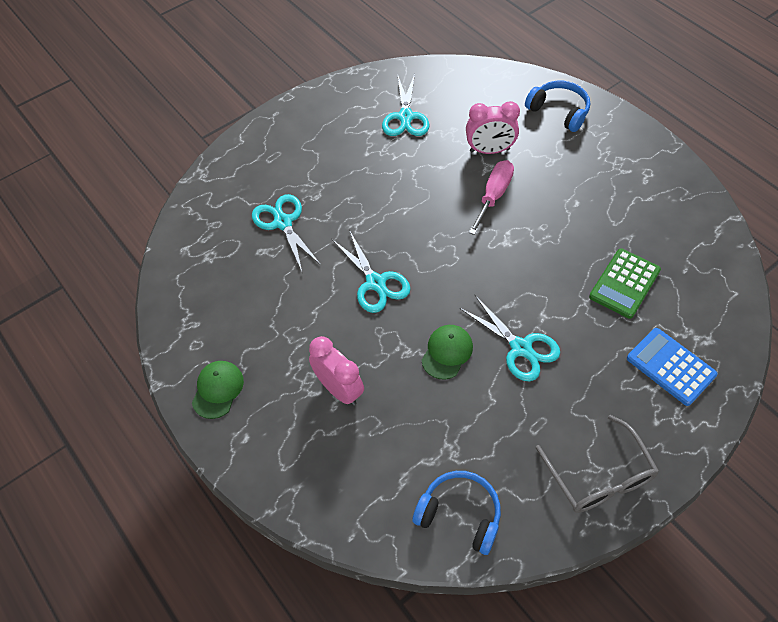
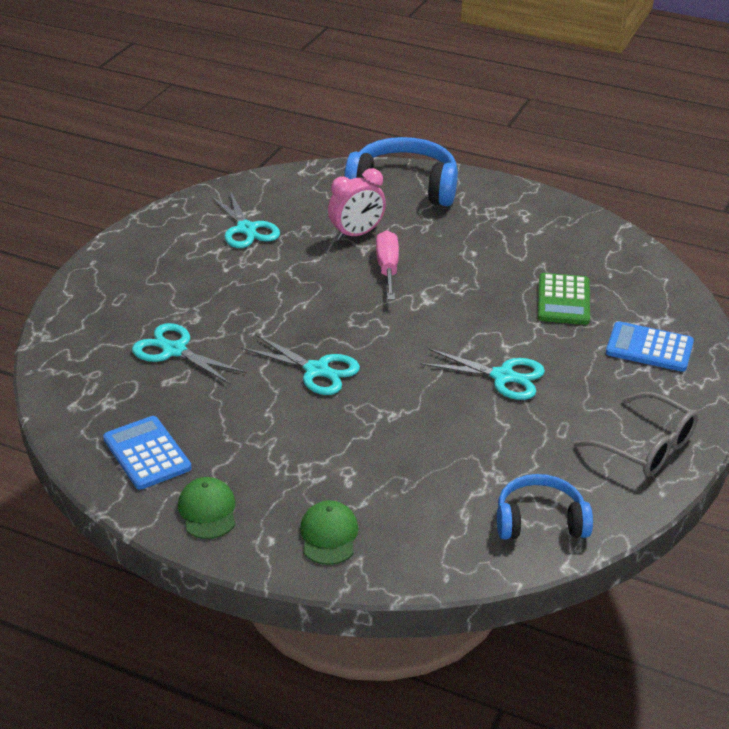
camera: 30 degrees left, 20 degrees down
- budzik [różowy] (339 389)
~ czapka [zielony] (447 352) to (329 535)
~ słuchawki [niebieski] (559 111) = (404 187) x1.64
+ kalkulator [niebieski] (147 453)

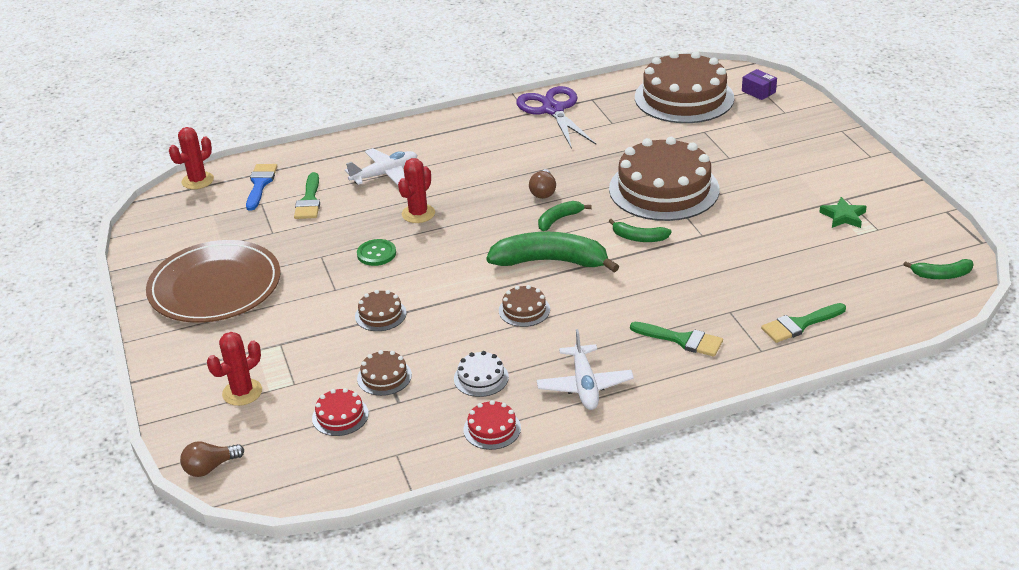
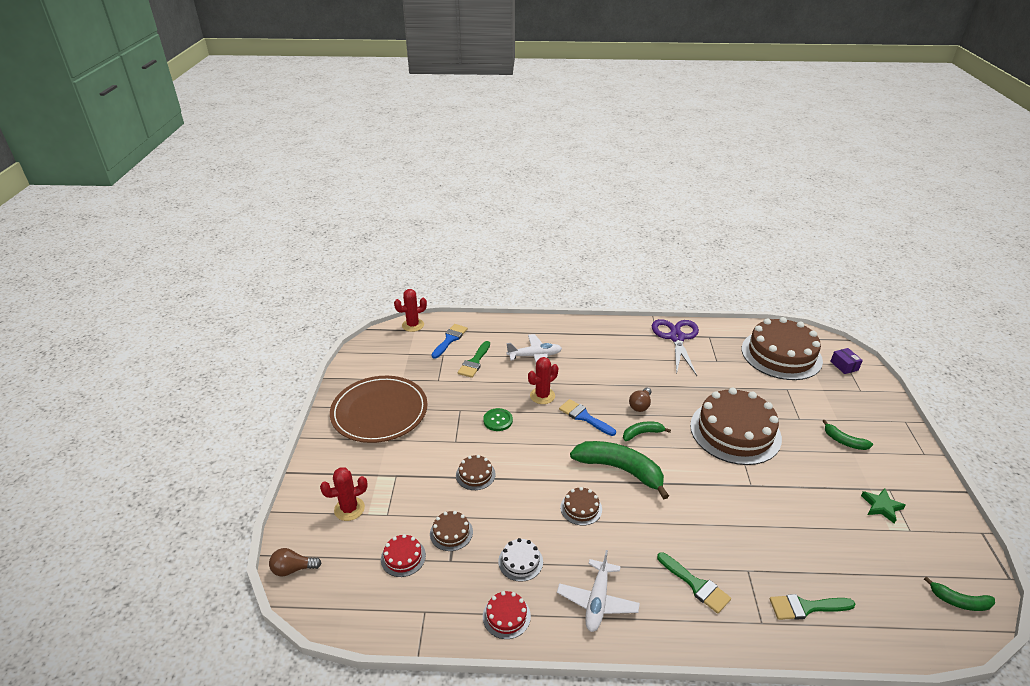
camera: 20 degrees right, 0 degrees up
~ banan [zielony] (639 238) to (844 441)
+ pędzel [niebieski] (584 417)

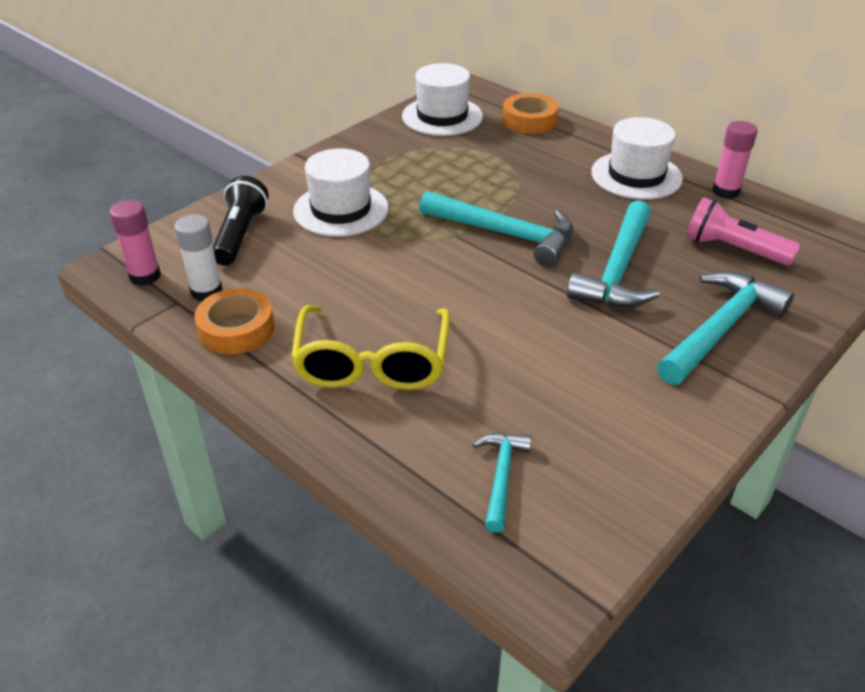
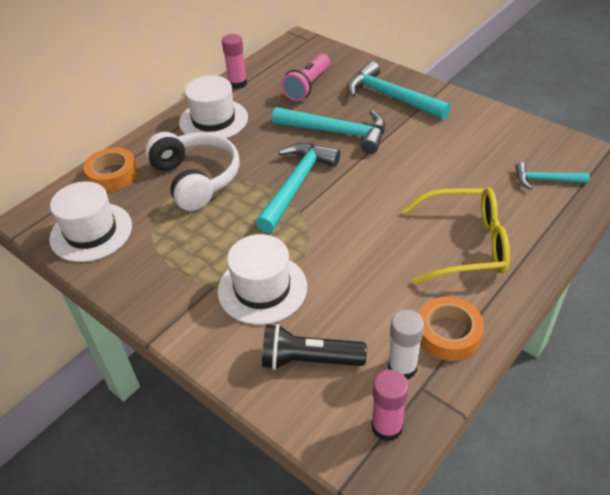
camera: 90 degrees left, 5 degrees up
+ słuchawki [biały] (196 179)

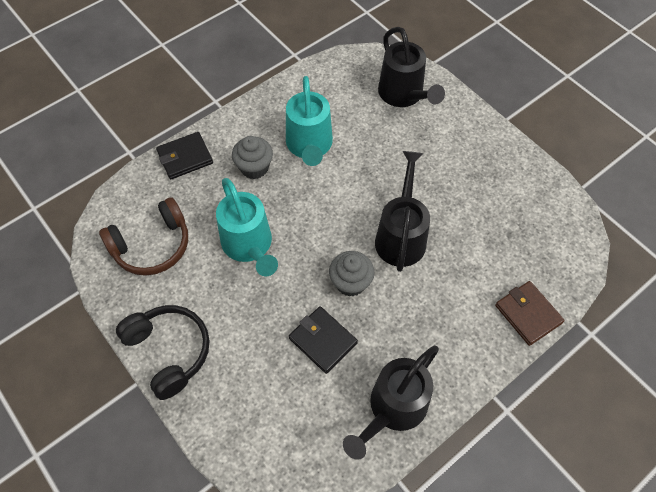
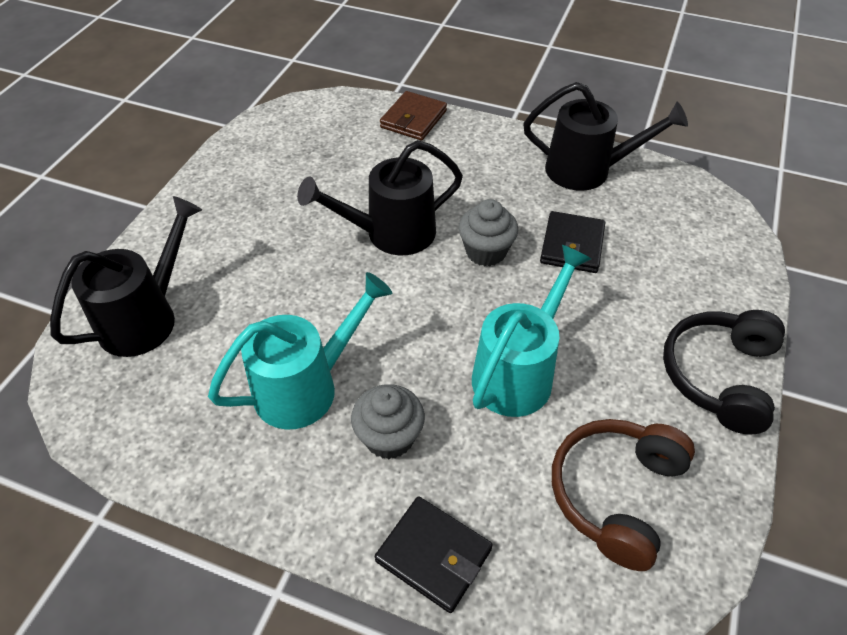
camera: 120 degrees left, 10 degrees down
~ słuchawki [brązowy] (152 246) = (615 493) 90 degrees counterclockwise

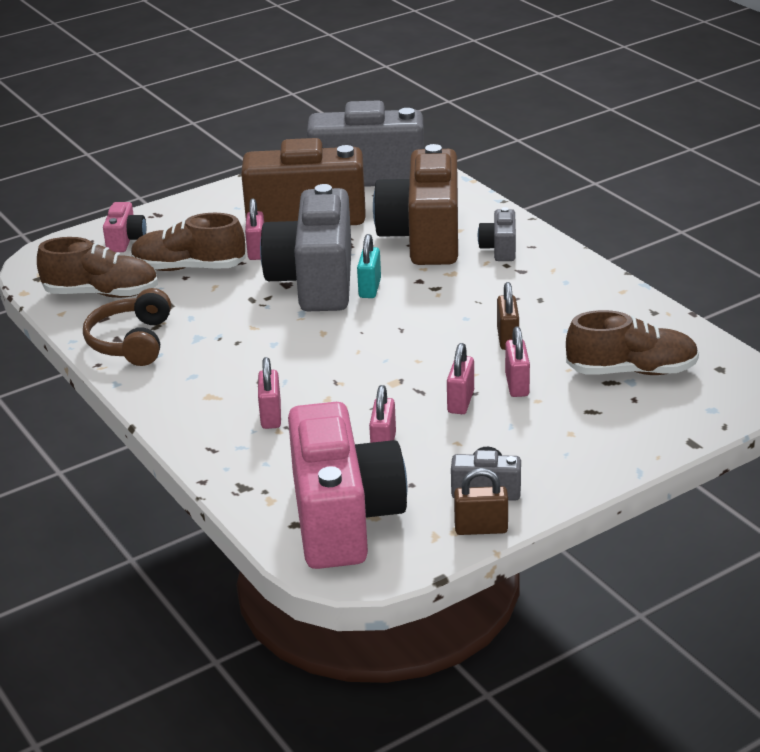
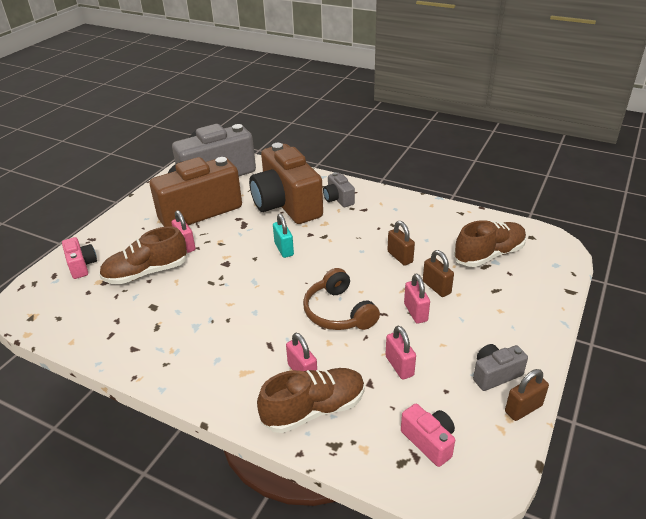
camera: 30 degrees left, 5 degrees up
~ but [brązowy] (102 294) to (314 409)
~ słuchawki [brązowy] (131 342) to (338 312)
- aparat fotograficzny [szary] (315 281)
~ aparat fotograficzny [różowy] (343 518) = (429 441) x0.44
~ kłódka [różowy] (517 385) to kłódka [brązowy] (436 287)

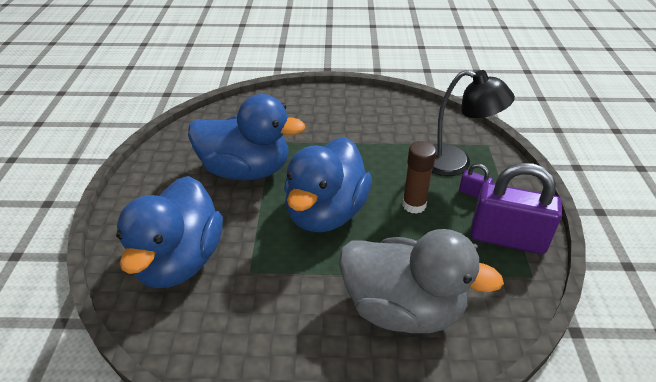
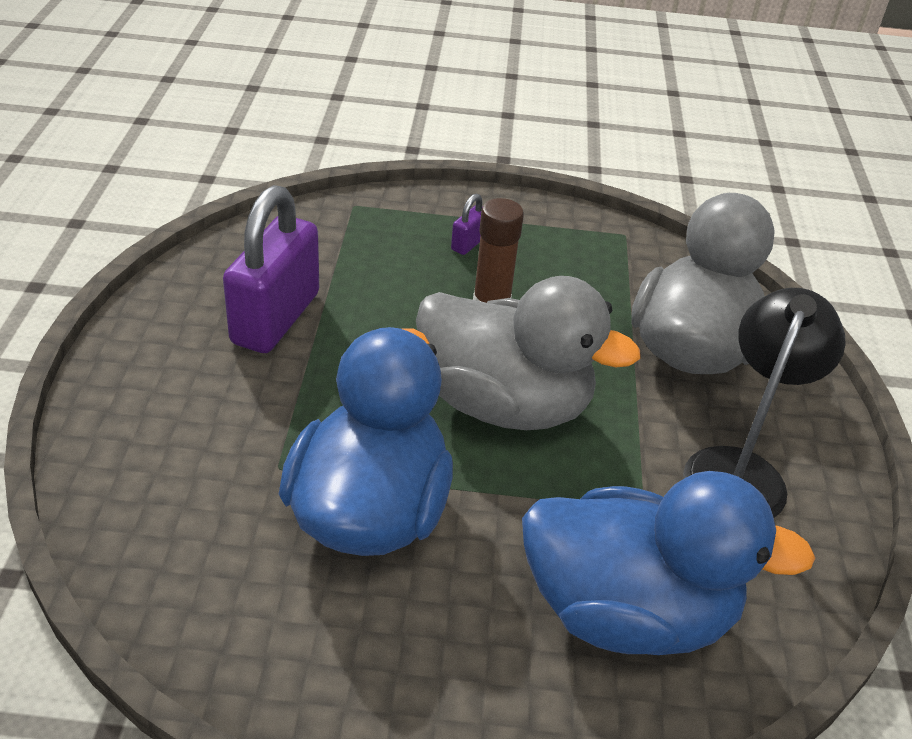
camera: 90 degrees left, 0 degrees up
~ kaczka [niebieski] (326 213) to kaczka [szary] (505 404)
~ lampka [czarny] (455 163) to (740 470)
~ kłódka [fioletowy] (507 238) to (275 318)

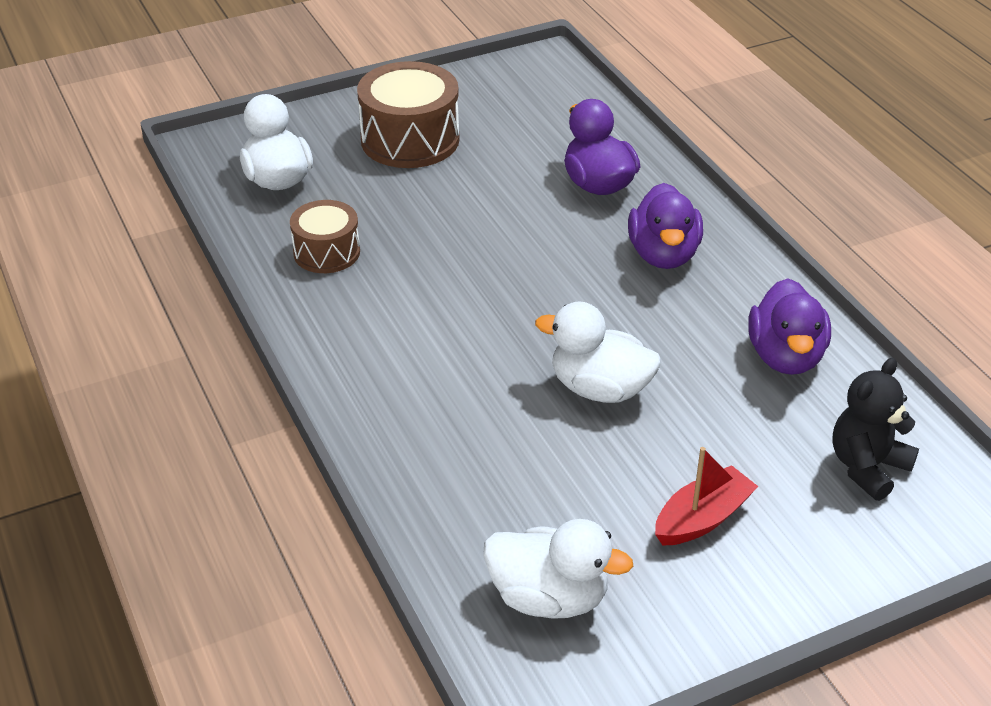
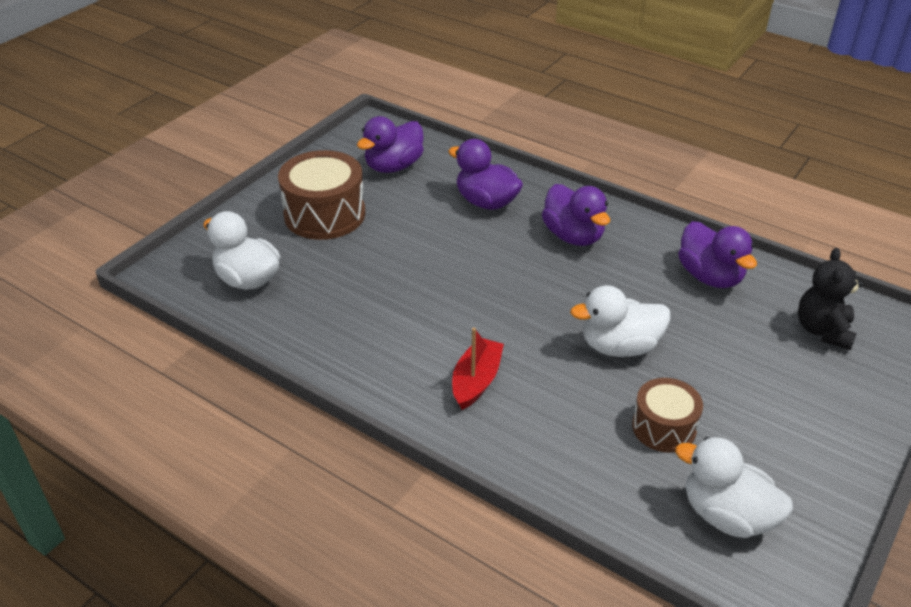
camera: 30 degrees left, 0 degrees up
~ bęben [brązowy] (326 252) to (664 427)
~ kaczka [biały] (549 598) = (726 515) 135 degrees counterclockwise
~ łódka [czerwony] (702 519) to (476 381)
+ kaczka [fioletowy] (393 166)

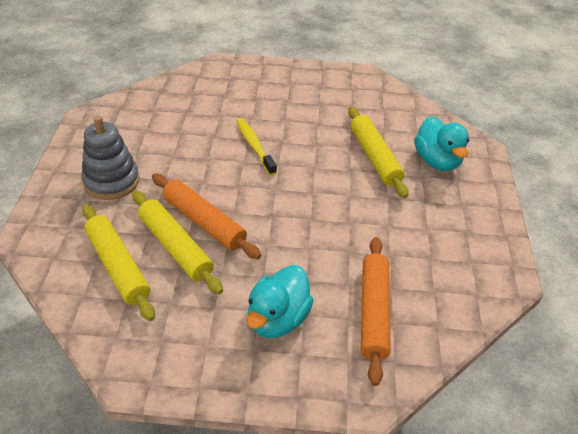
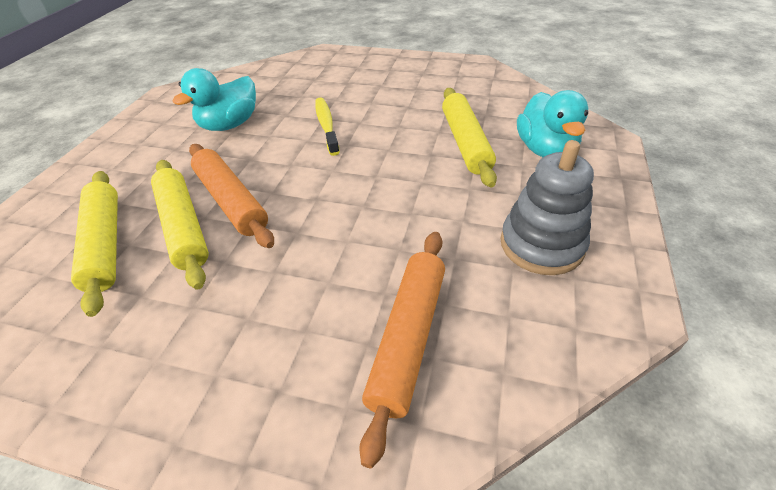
camera: 15 degrees right, 0 degrees up
~ zabawka nakładanka [szary] (111 181) to (541 245)
~ kaczka [turkusowy] (277 318) to (230 125)

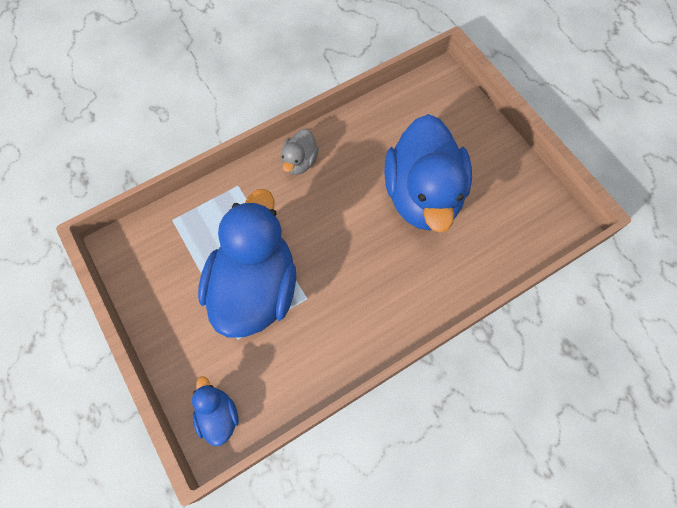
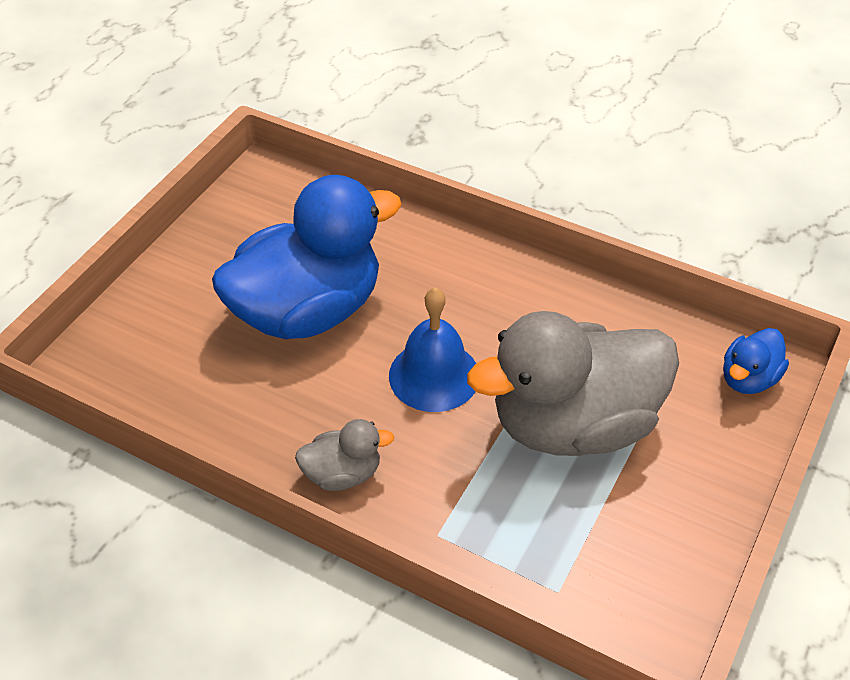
camera: 120 degrees left, 20 degrees down
~ kaczka [niebieski] (255 288) to kaczka [szary] (573 425)
+ dzwonek [niebieski] (434 375)

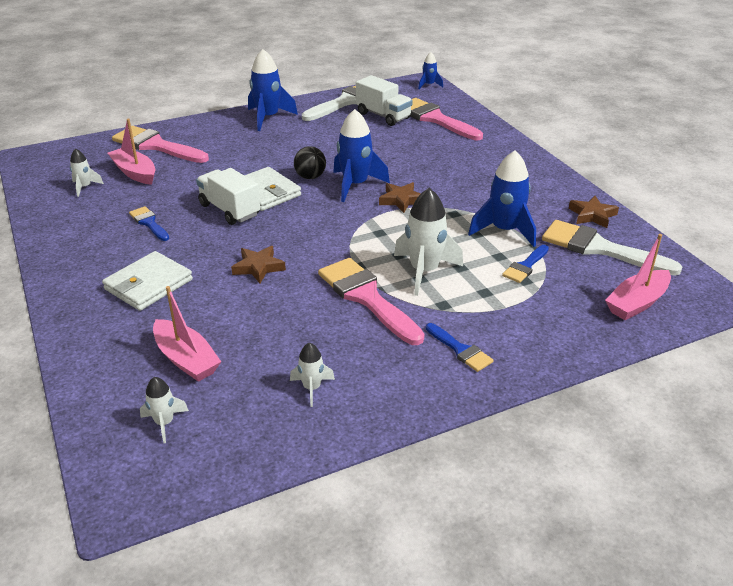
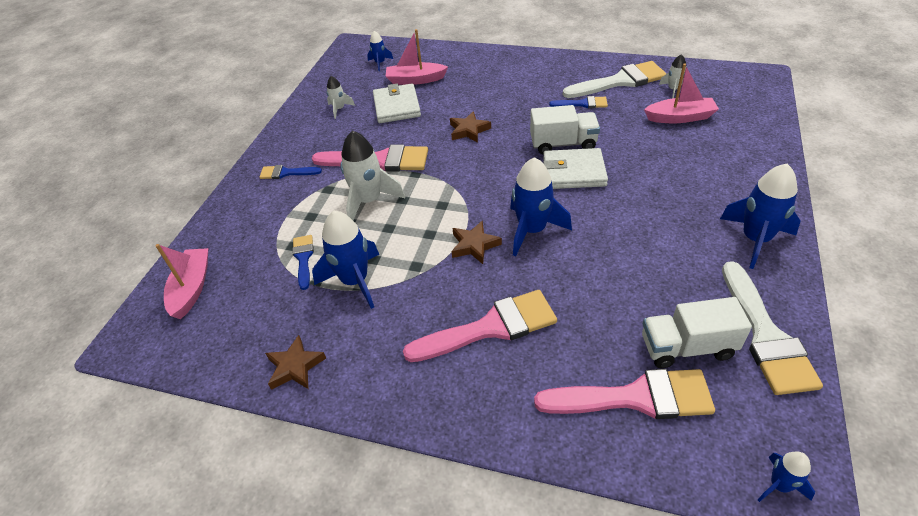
camera: 135 degrees right, 10 degrees up
~ portfel [biały] (148 284) to (396 106)
~ pędzel [różowy] (156 146) to (491 327)
~ rakieta [biały] (164 423) to rakieta [niebieski] (380 63)
- piłka [czarny] (310 177)
~ pędzel [biały] (599 248) to (620 81)

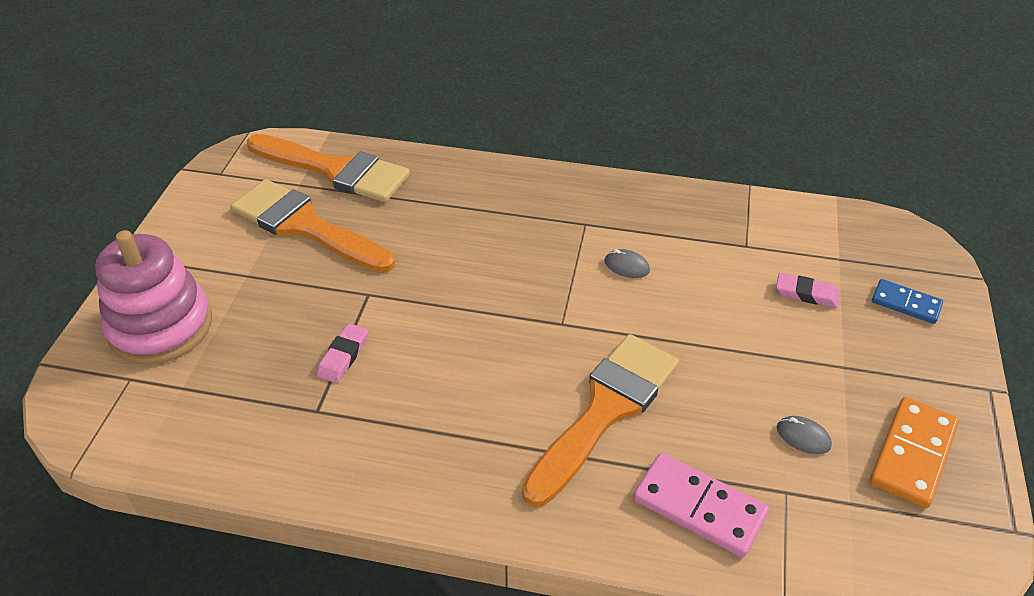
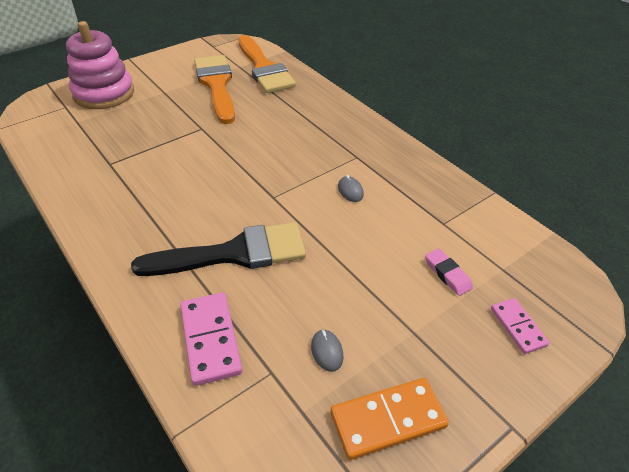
camera: 40 degrees right, 0 degrees up
- gumka do mazania [różowy] (343 356)
~ pędzel [pomarańczowy] (605 410) to pędzel [czarny] (234 253)
~ kostka domina [niebieski] (906 303) to kostka domina [różowy] (518 327)

